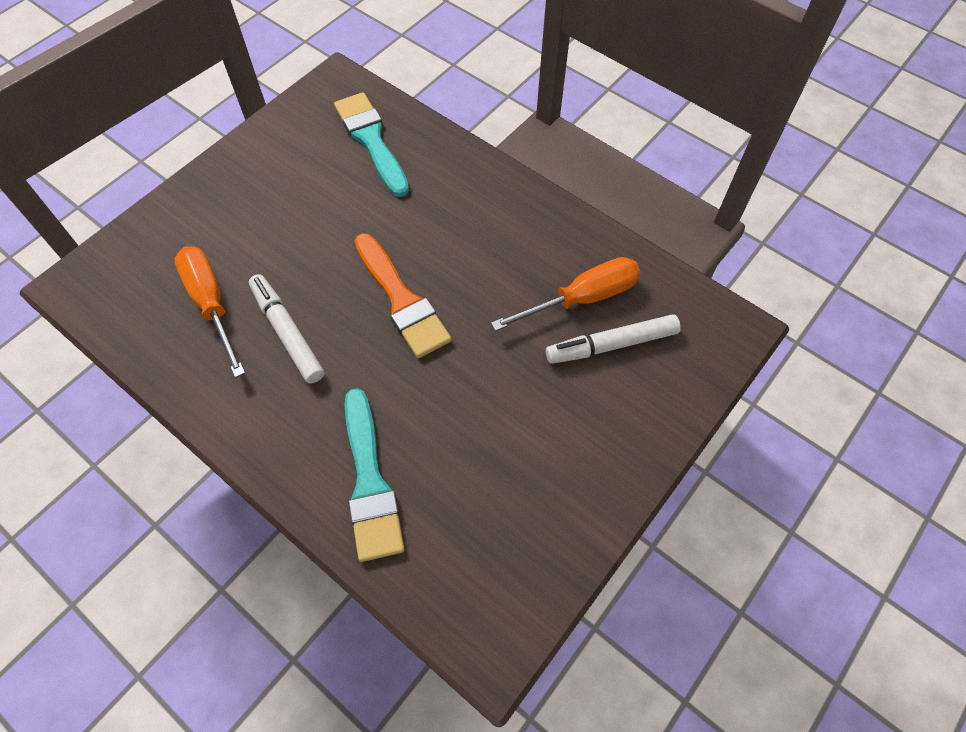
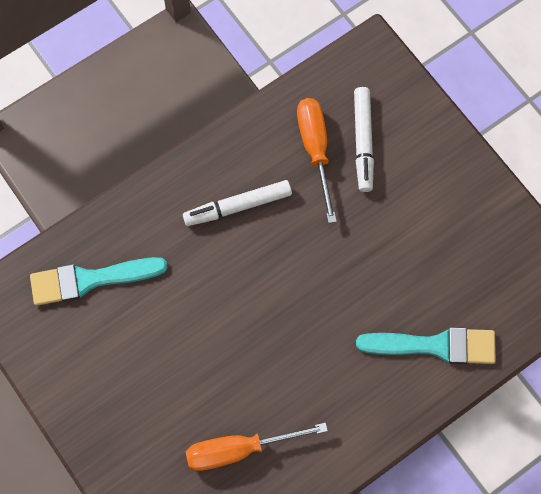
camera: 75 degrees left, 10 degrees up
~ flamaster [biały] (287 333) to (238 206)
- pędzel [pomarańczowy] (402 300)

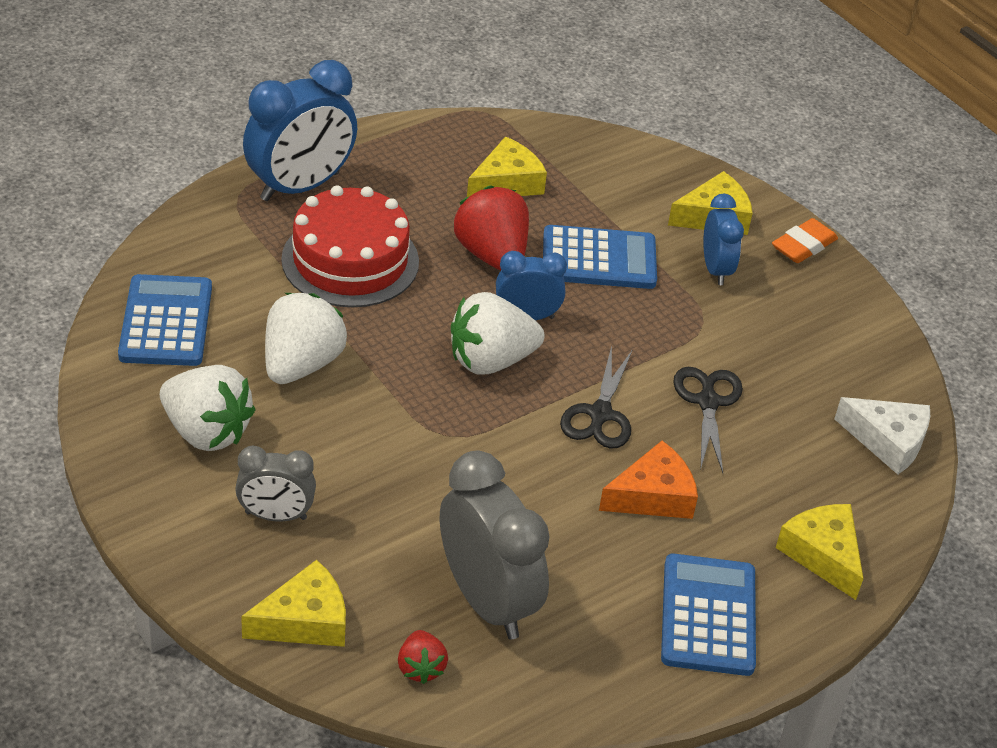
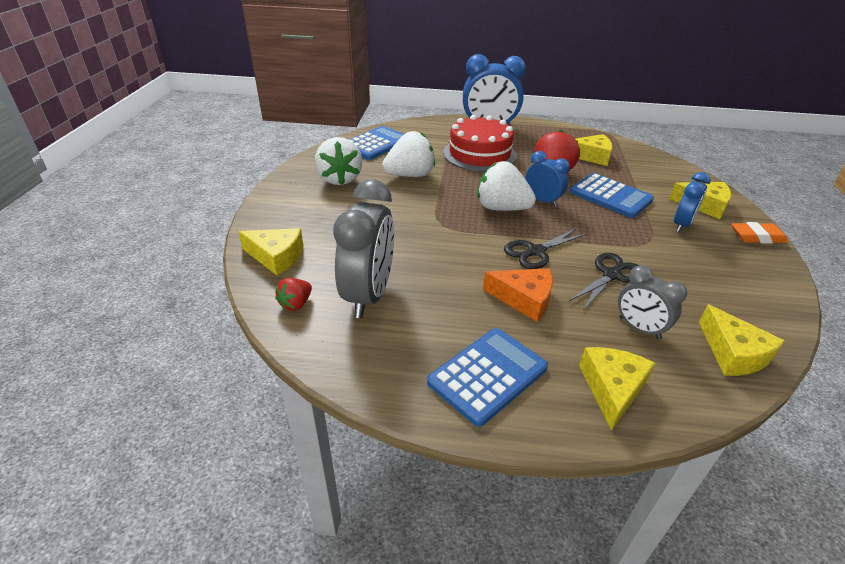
camera: 45 degrees right, 5 degrees down
~ budzik [szary] (276 515) to (639 328)
~ ser [biały] (888 441) to ser [żółty] (733 353)

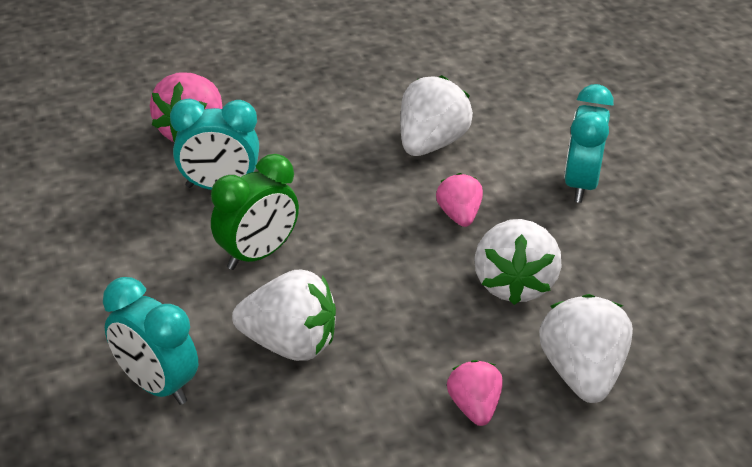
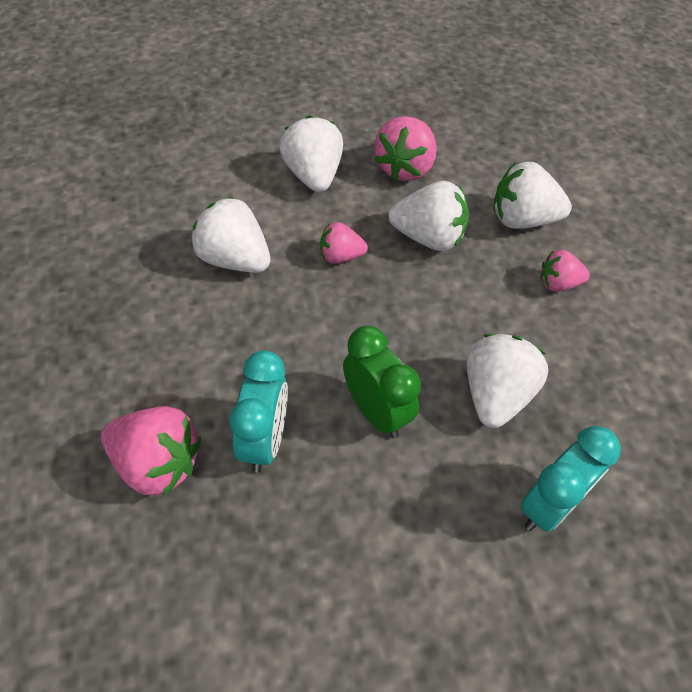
camera: 85 degrees left, 15 degrees up
~ budzik [turkusowy] (580 184) to truskawka [biały] (313 176)
+ truskawka [różowy] (404 168)

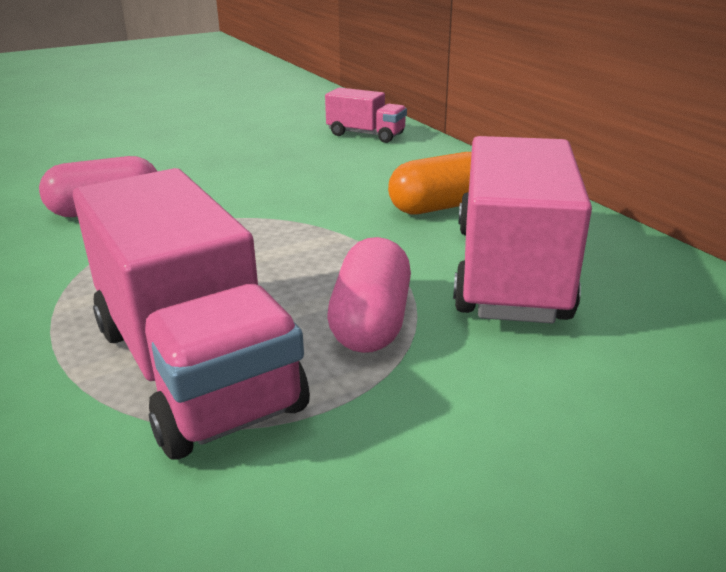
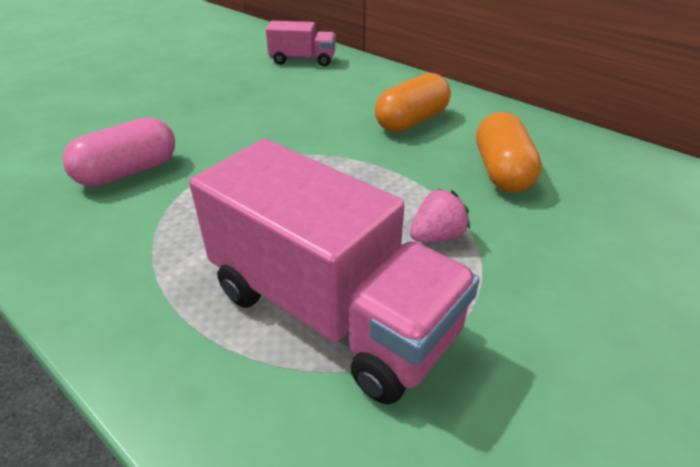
camera: 20 degrees left, 10 degrees up
~ kapsułka [różowy] (371 322) to truskawka [różowy] (437 236)
~ ciężarówka [różowy] (509 272) to kapsułka [pomarańczowy] (502 171)

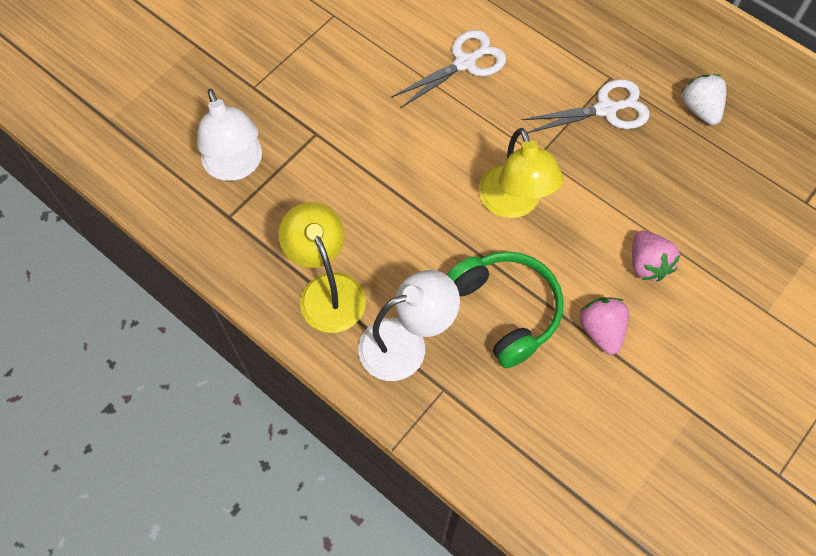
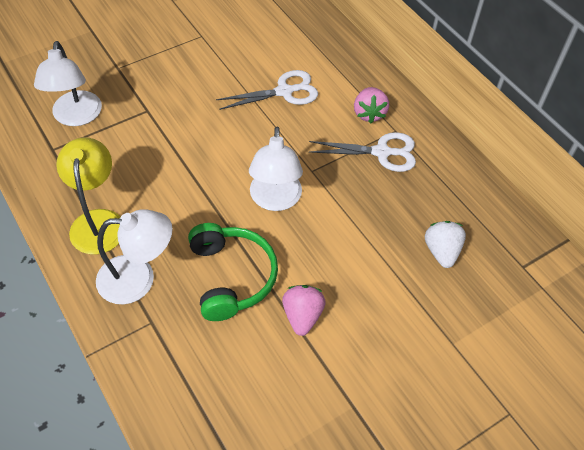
camera: 15 degrees right, 10 degrees down
~ lampka [żółty] (514 203) to lampka [biały] (275 200)
~ truskawka [różowy] (647 264) to (369 113)
~ truskawka [biały] (700 109) to (441 251)

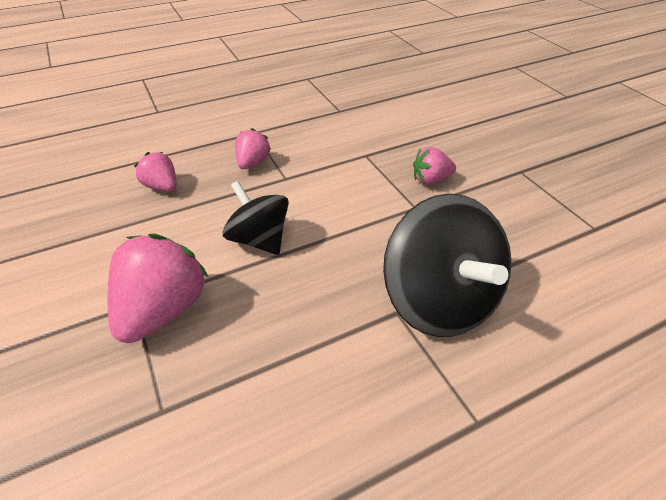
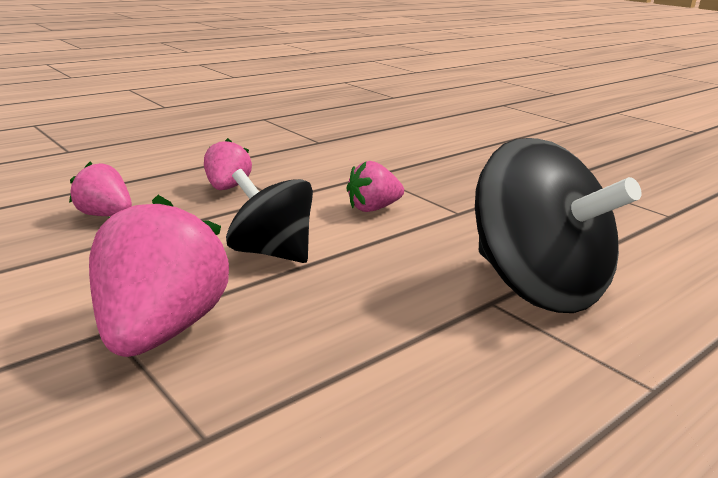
camera: 15 degrees left, 20 degrees down
~ truskawka [różowy] (430 180) to (373 208)

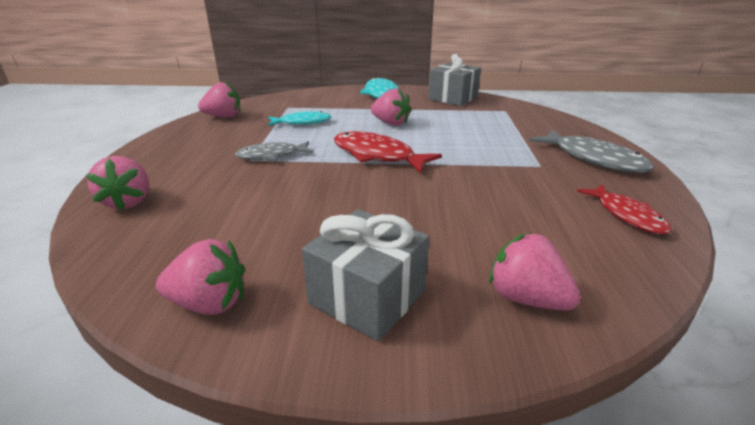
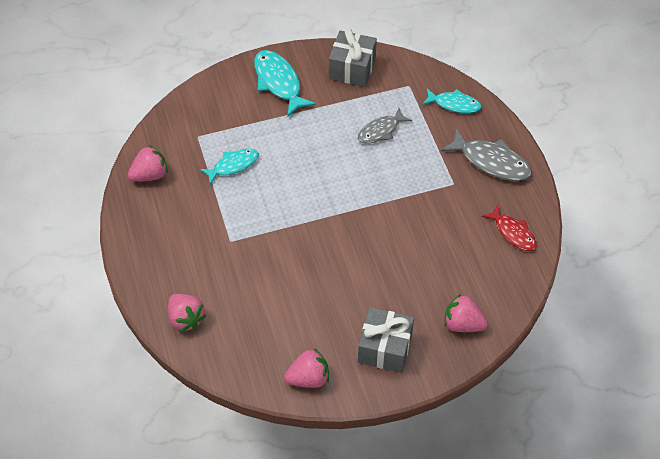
camera: 20 degrees left, 25 degrees up
~ ryba [szary] (272 156) to (381 131)
- ryba [czerwony] (377 155)
- truskawka [różowy] (391 123)
+ ryba [turkusowy] (454 104)

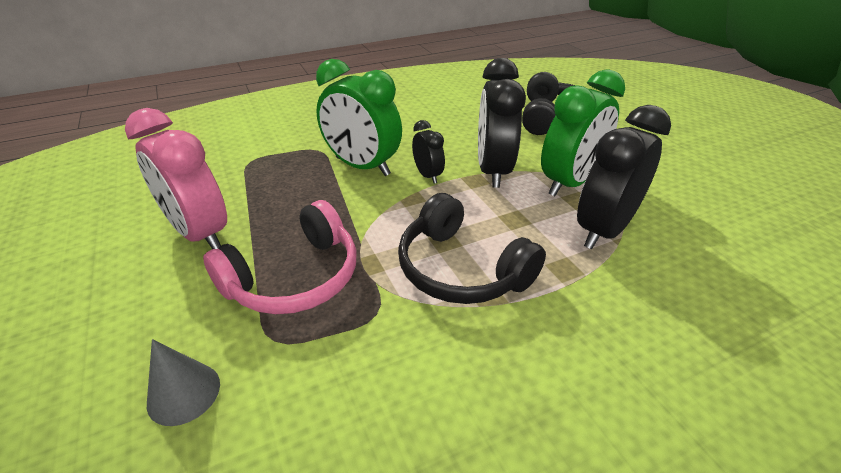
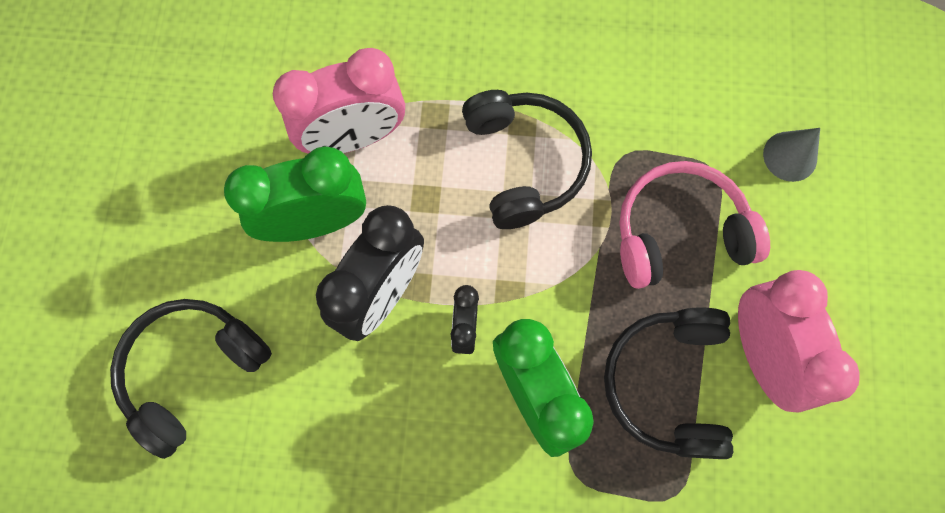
camera: 150 degrees left, 35 degrees up
~ budzik [czarny] (603 230) to budzik [różowy] (354 137)
+ słuchawki [czarny] (668 384)

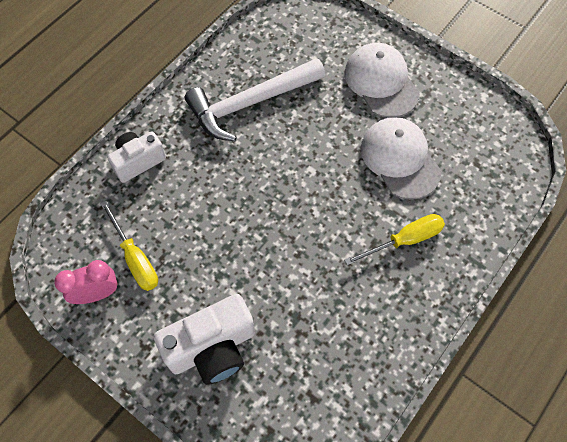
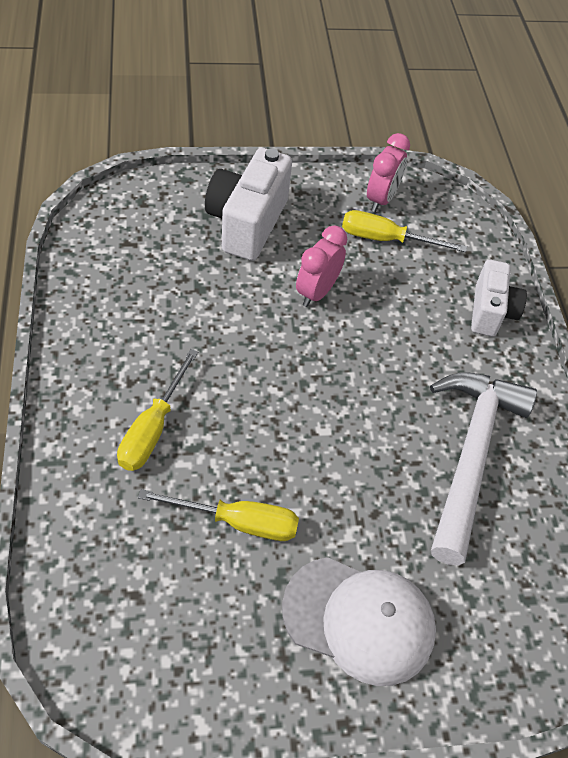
camera: 130 degrees right, 10 degrees down
~ czapka [biały] (400 159) to śrubokręt [żółty] (238 522)
+ budzik [różowy] (316 292)

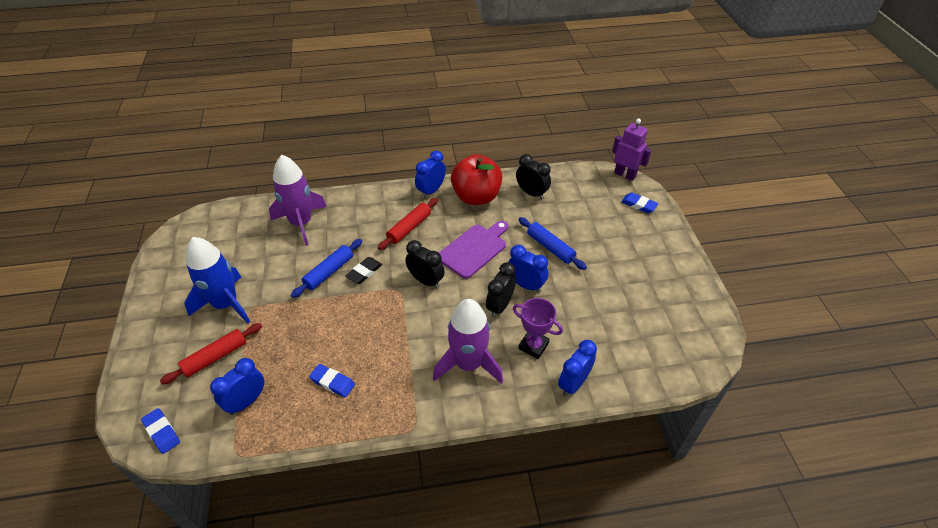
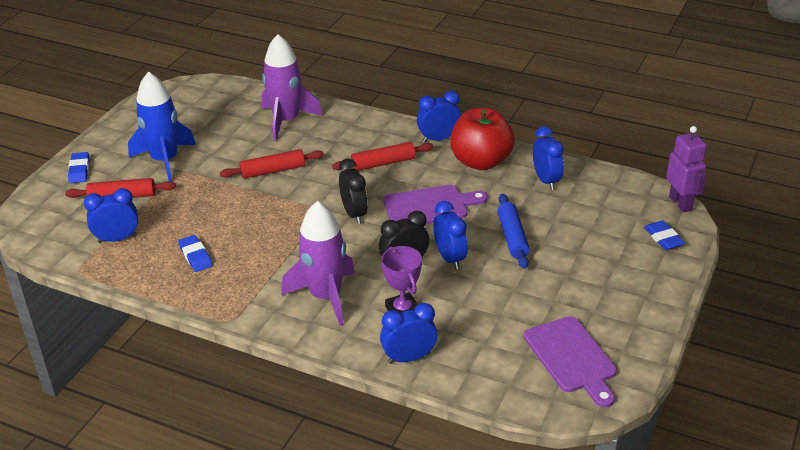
camera: 35 degrees right, 10 degrees down
~ gumka do mazania [niebieski] (162 432) to (79 170)
~ wałek do ciasta [niebieski] (329 272) to wałek do ciasta [czerwony] (273 171)
- gumka do mazania [czarny] (364 272)
~ budzik [czarny] (531 193) to budzik [niebieski] (546 180)
+ deska do krojenia [fioletowy] (572 358)

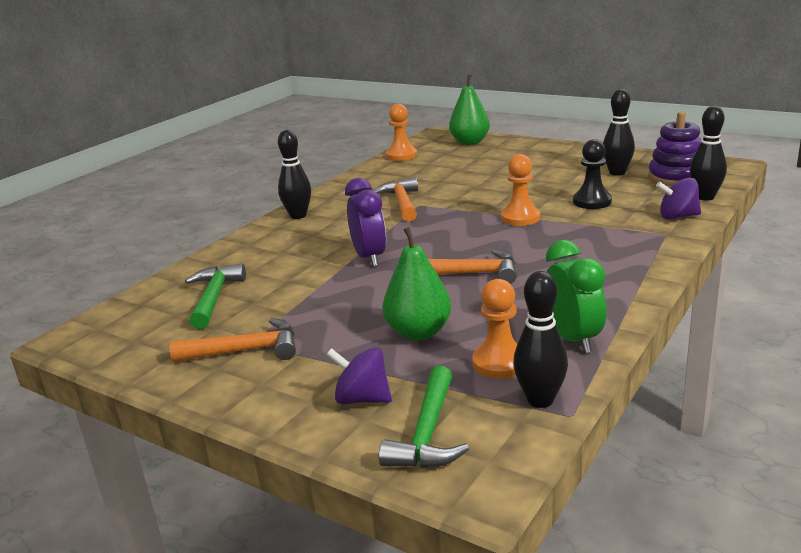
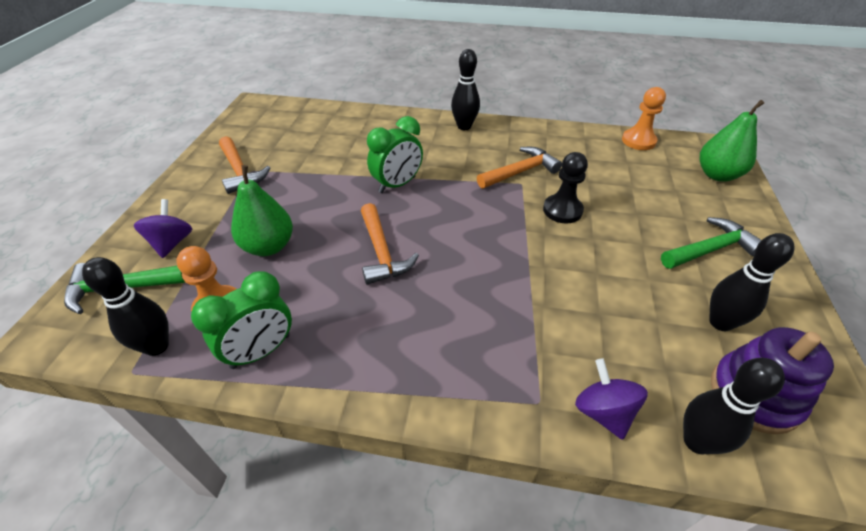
camera: 65 degrees right, 20 degrees up
~ młotek [zielony] (214 297) to (710 249)
~ budzik [fioletowy] (369 257) to budzik [zielony] (397 185)
- pionek [pomarańczowy] (520 218)
~ pionek [czarny] (592 201) to (562 210)

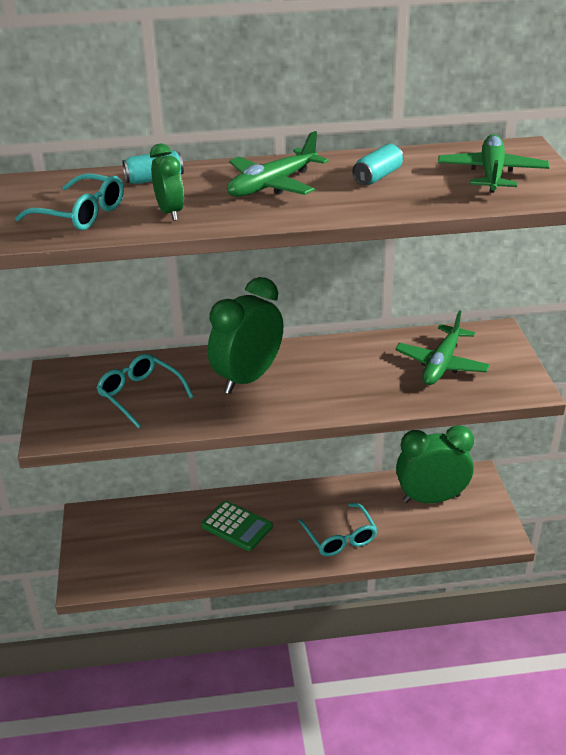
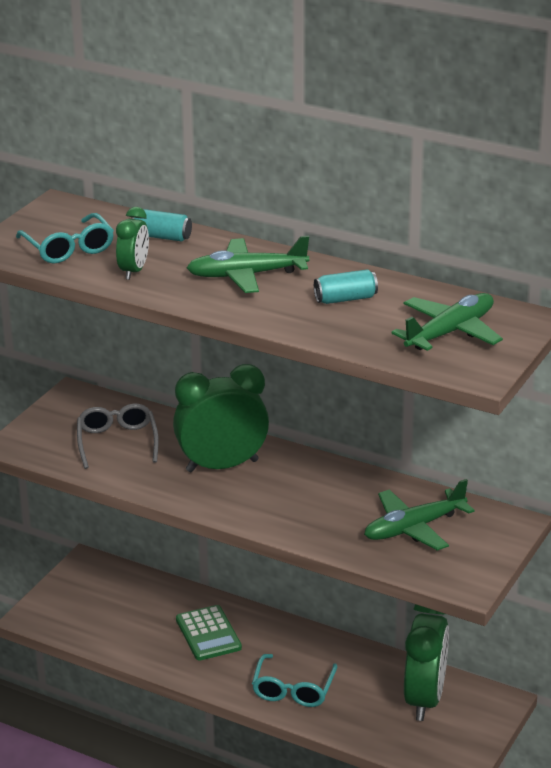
camera: 35 degrees right, 5 degrees down
~ okulary [turkusowy] (140 395) to okulary [szary] (117 442)
~ budzik [zielony] (431 498) = (424 699) 75 degrees clockwise

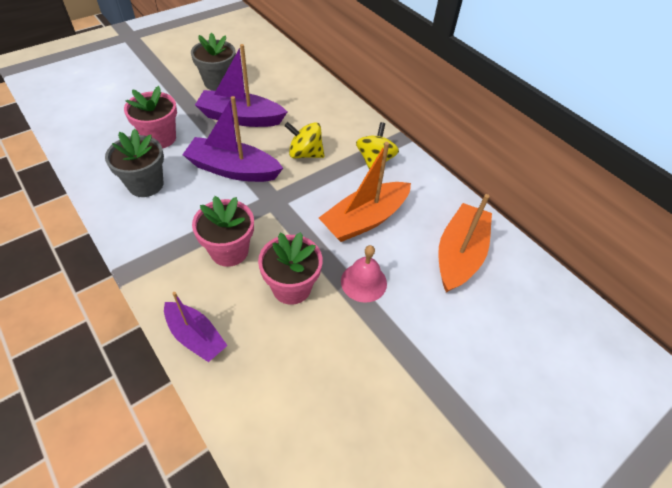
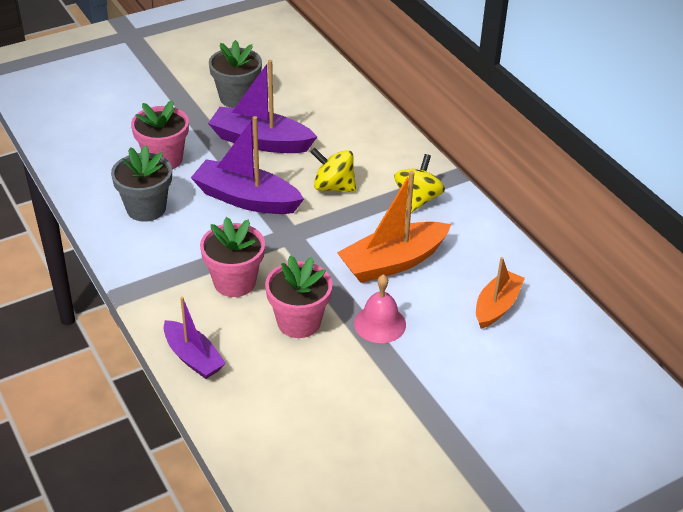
camera: 10 degrees right, 10 degrees down
~ łódka [pomarańczowy] (459 255) = (496 306) x0.64

